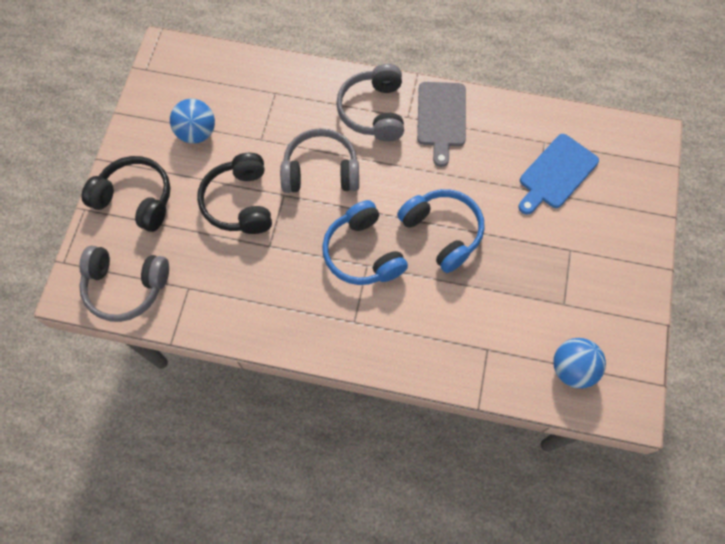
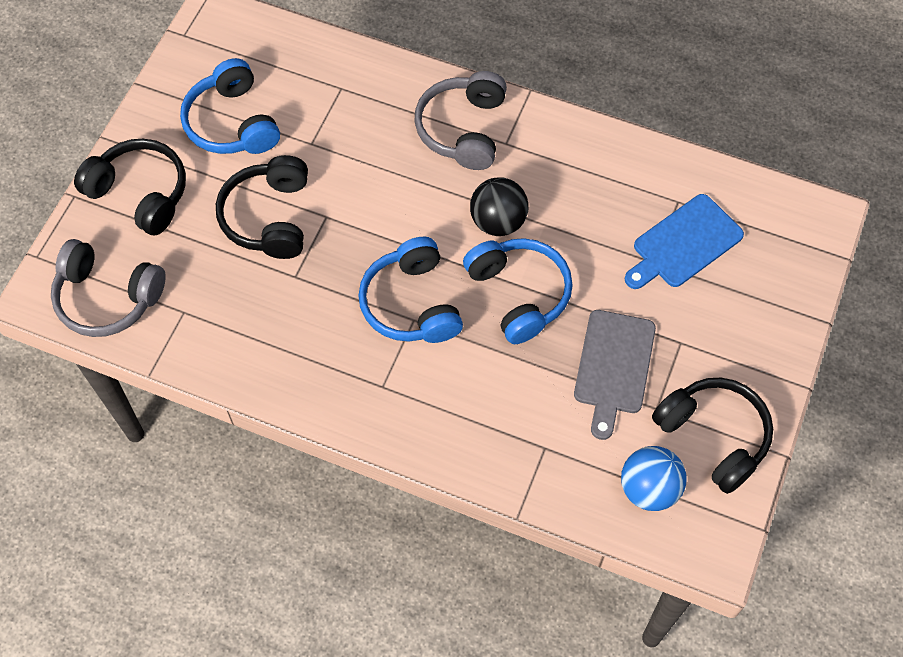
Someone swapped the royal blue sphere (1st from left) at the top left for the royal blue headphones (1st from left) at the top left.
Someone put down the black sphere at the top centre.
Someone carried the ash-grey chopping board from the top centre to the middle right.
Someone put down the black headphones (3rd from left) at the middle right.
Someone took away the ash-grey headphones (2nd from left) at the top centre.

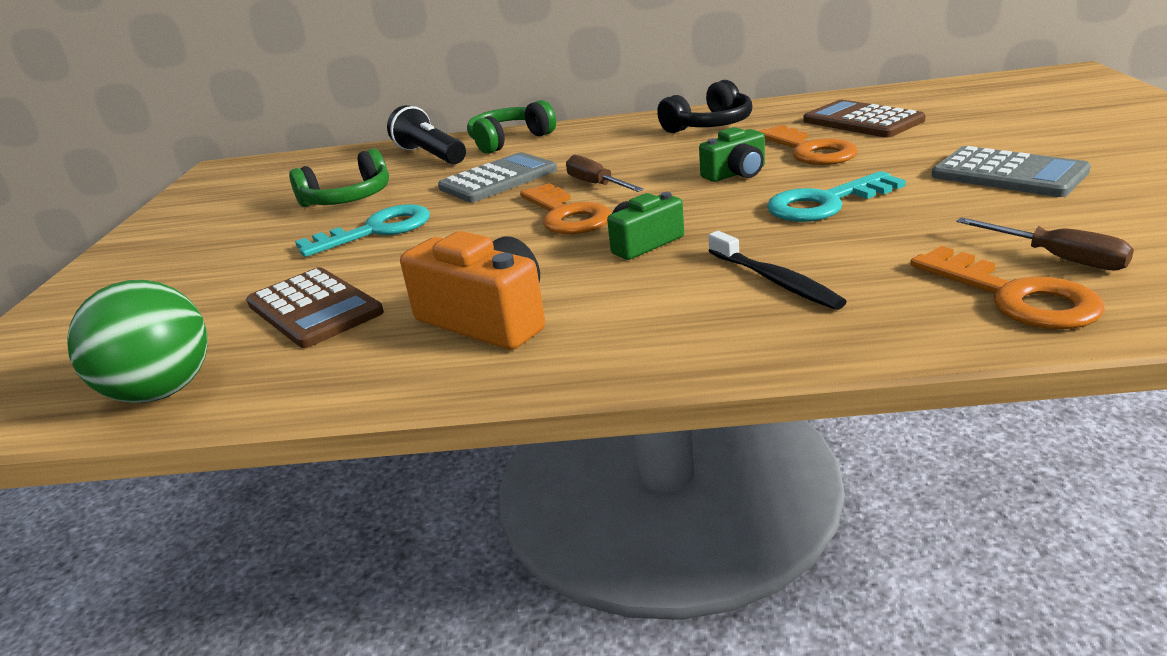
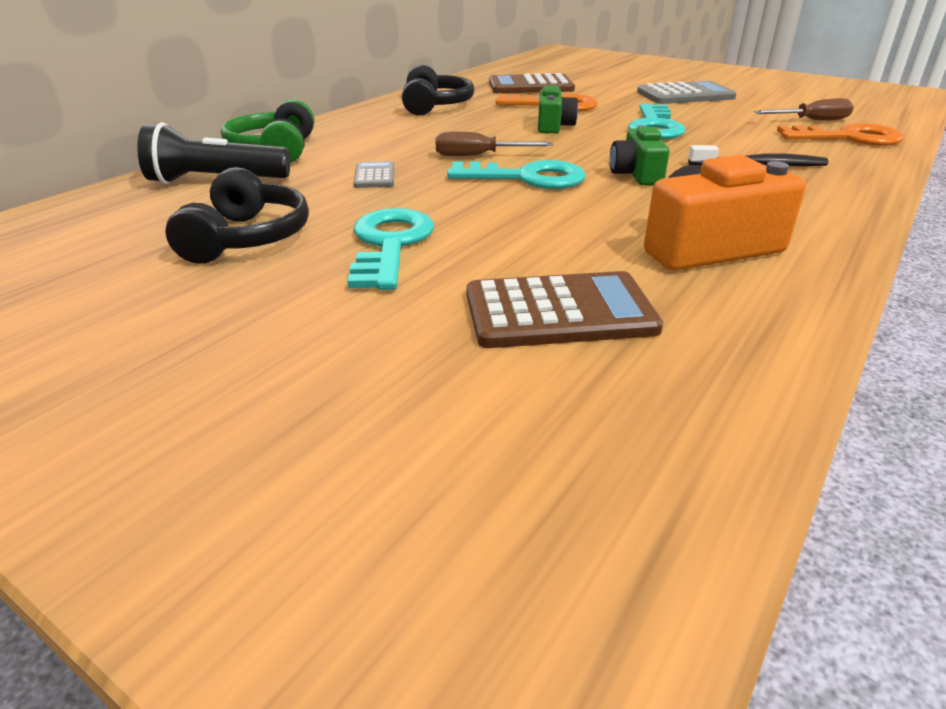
Someone repainted the leaf-green headphones (1st from left) at the top left, which became the black headphones (1st from left) at the top left.
Someone scaled the ash-grey pocket calculator (1st from left) at the top centre by 0.52.
Someone repainted the bright orange key (1st from left) at the top centre, which became the turquoise key (2nd from left) at the top centre.
Someone took away the leaf-green sphere at the middle left.

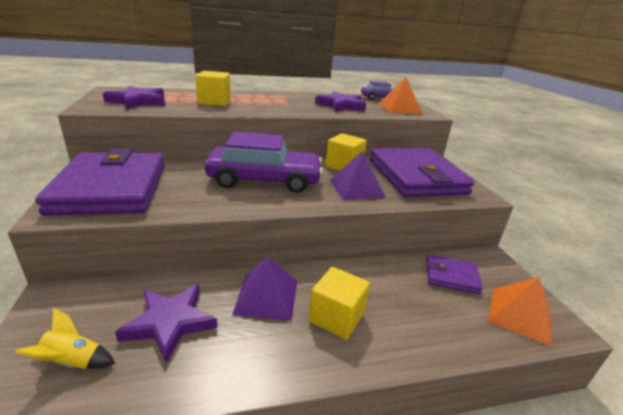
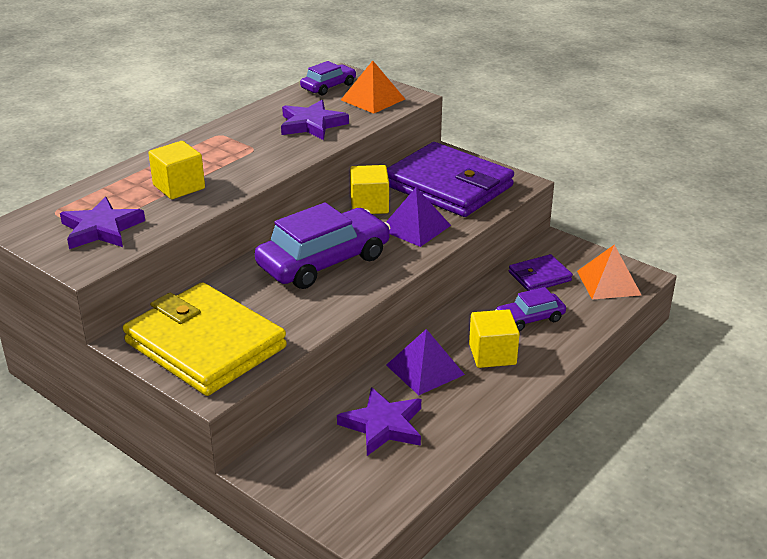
Someone repainted the violet billfold (1st from left) at the middle left, which became the golden billfold at the middle left.
Someone put down the violet toy car (3rd from left) at the middle right.
Someone took away the golden spaceship at the bottom left.

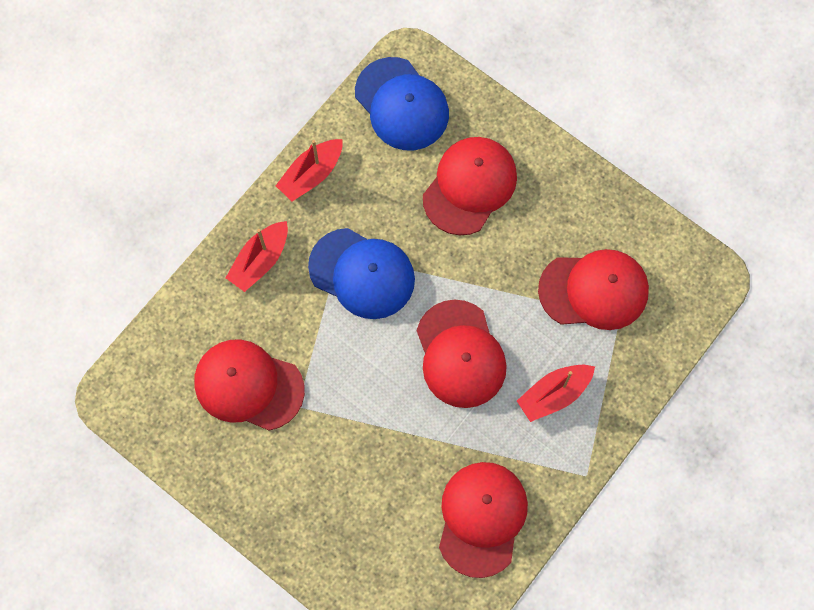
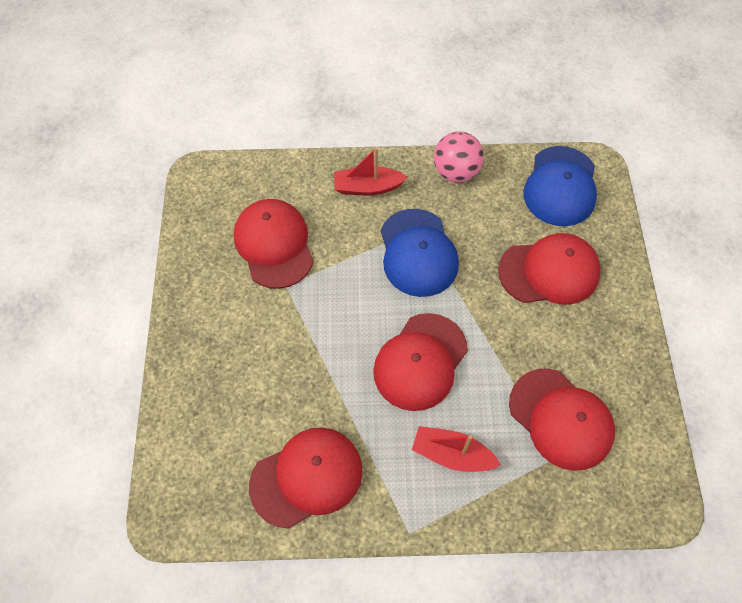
Someone swapped the crimson toy boat (2nd from left) at the top centre for the rosy sphere at the top centre.

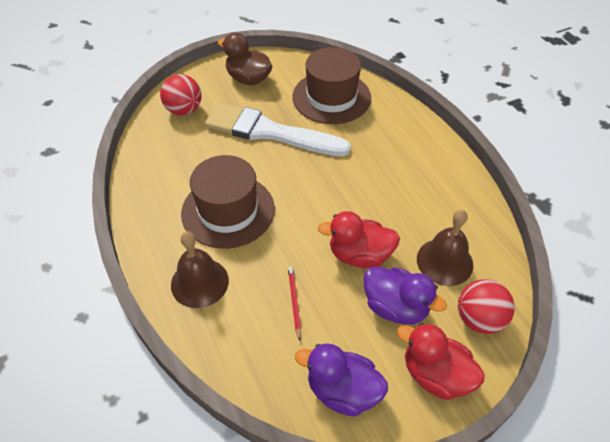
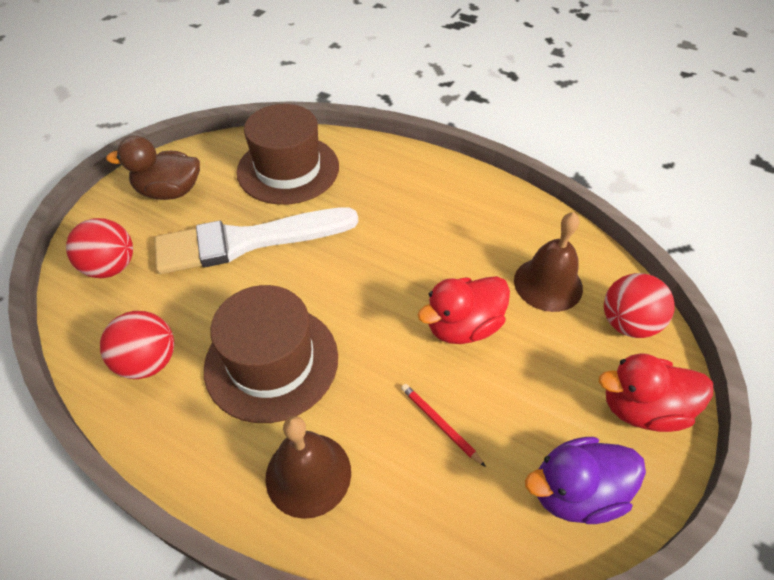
Someone put down the crimson sphere (2nd from left) at the middle left.
Someone took away the violet toy duck (2nd from left) at the bottom centre.

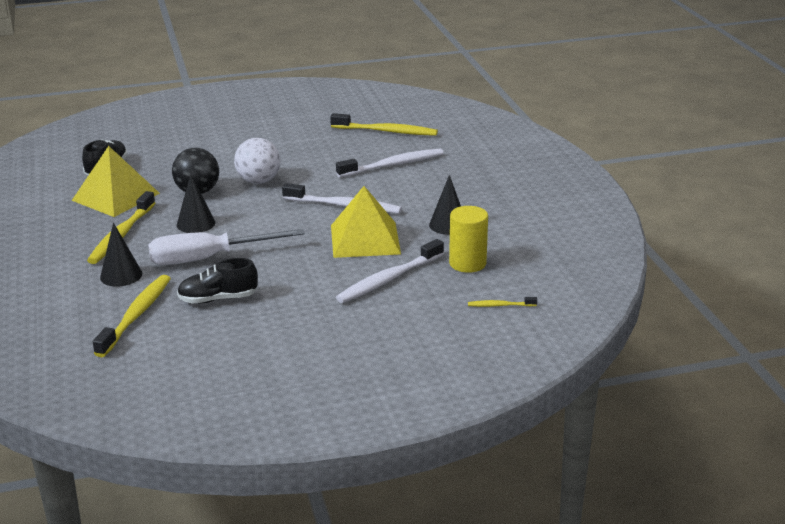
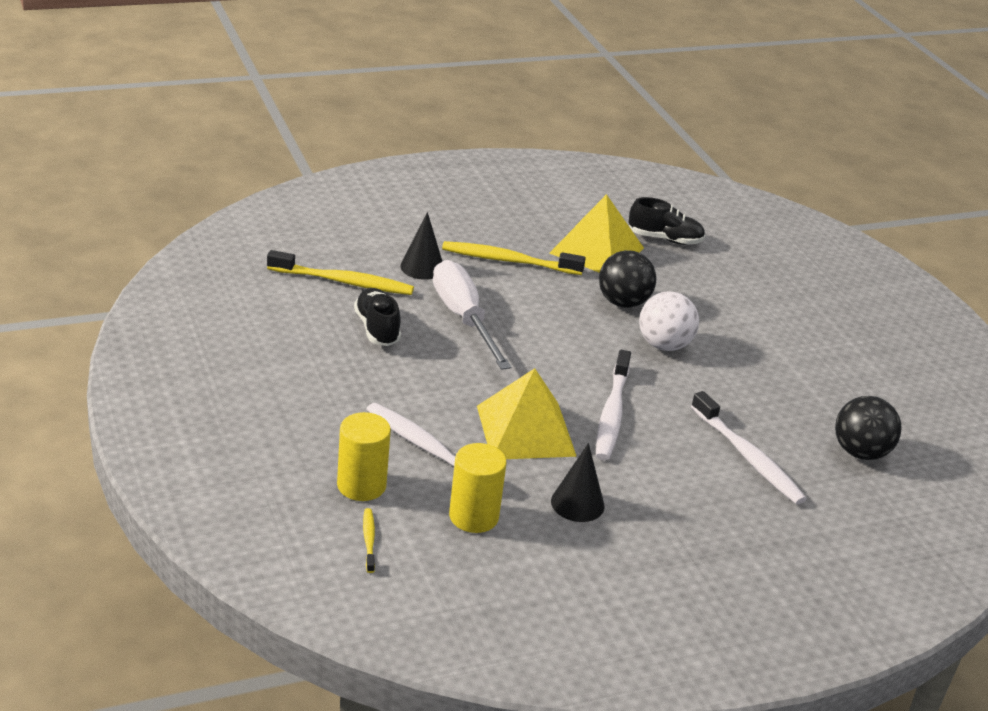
Someone put down the golden solid cylinder (1st from left) at the centre.
Someone swapped the golden tooth brush (3rd from left) at the top centre for the black sphere (2nd from left) at the middle right.
Someone took away the black solid cone (2nd from left) at the middle left.

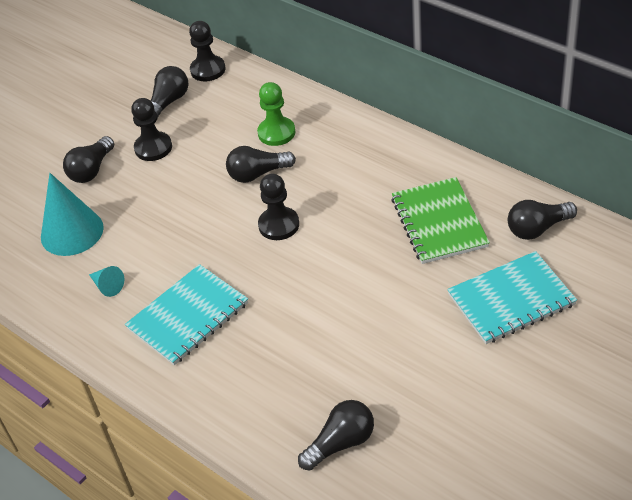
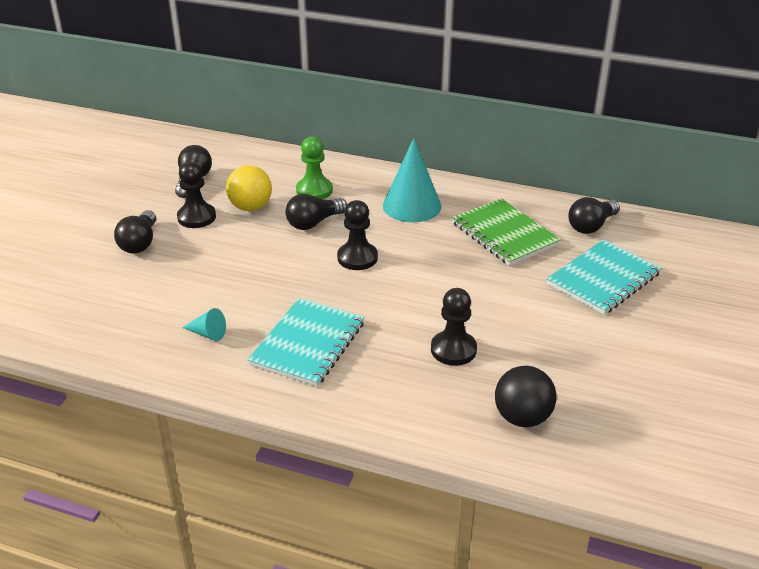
Someone put down the golden sphere at the top left.
Someone carried the turquoise solid cone (1st from left in the first image) from the middle left to the top centre.
Someone carried the black game pawn (2nd from left in the first image) from the top left to the centre.
Someone swapped the black light bulb (4th from left) at the bottom centre for the black sphere at the bottom right.

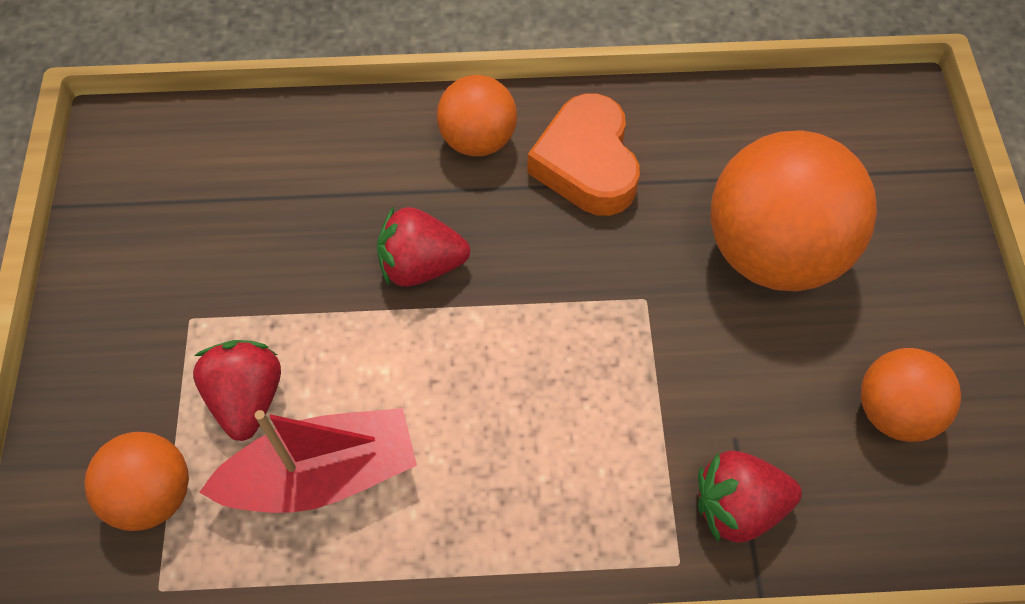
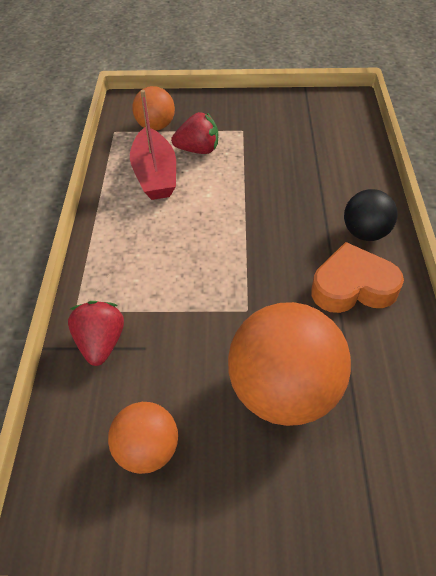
Someone repainted the bright orange sphere (2nd from left) at the top centre, which became the black sphere at the middle right.
Someone took away the crimson toy strawberry (2nd from left) at the centre.

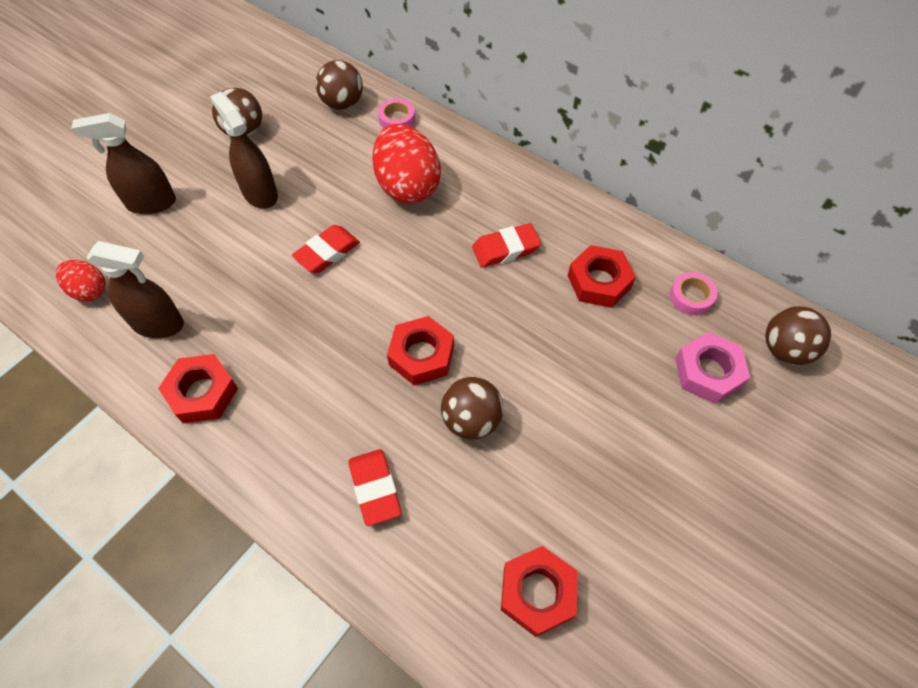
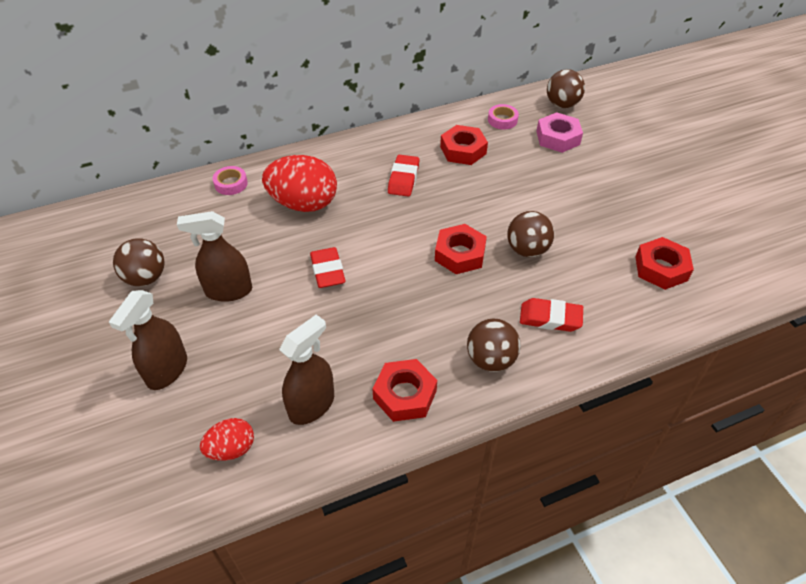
Someone carried the russet sphere (2nd from left) from the top centre to the centre.

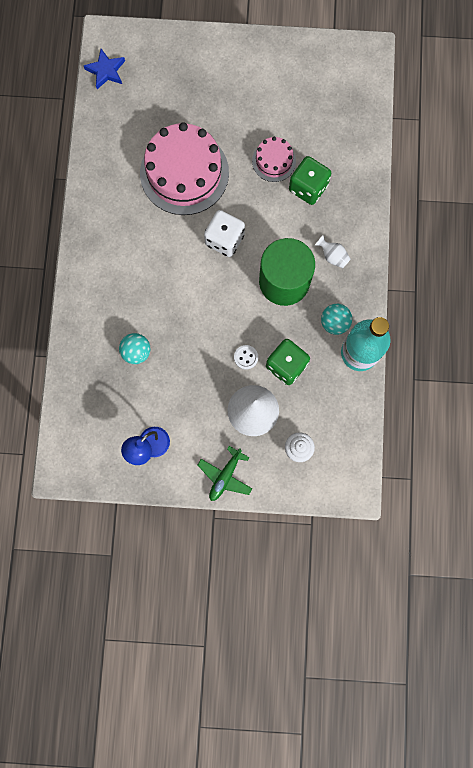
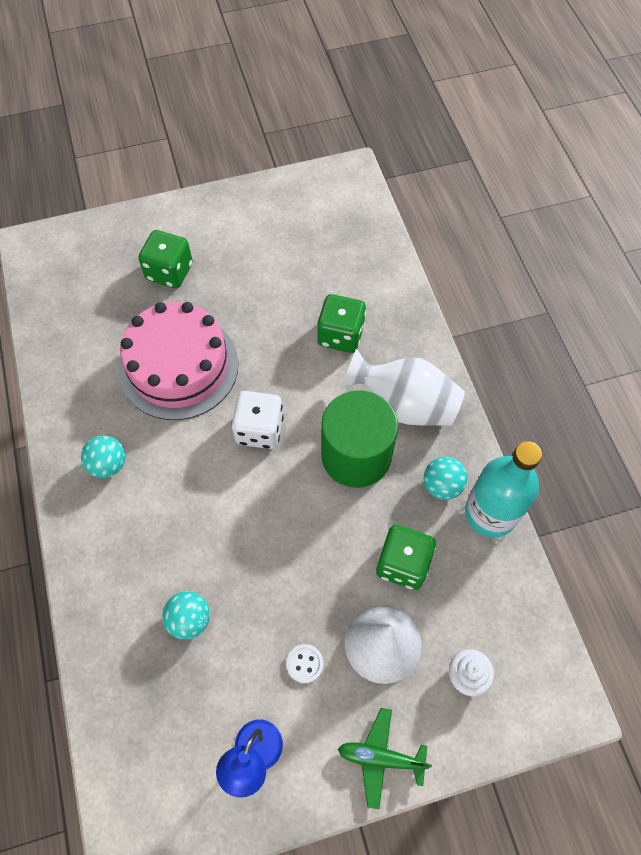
Someone put down the turquoise sphere (1st from left) at the middle left.
Someone put down the leaf-green game die (1st from left) at the top left.
Someone carried the white shirt button from the centre to the bottom centre.
Someone rotated the leaf-green toy plane at the centre by 90 degrees clockwise.
Someone scaled the white tall vase at the top right by 2.29.
Someone took away the royal blue star shape at the top left.
Someone took away the rosy gateau (2nd from left) at the top centre.

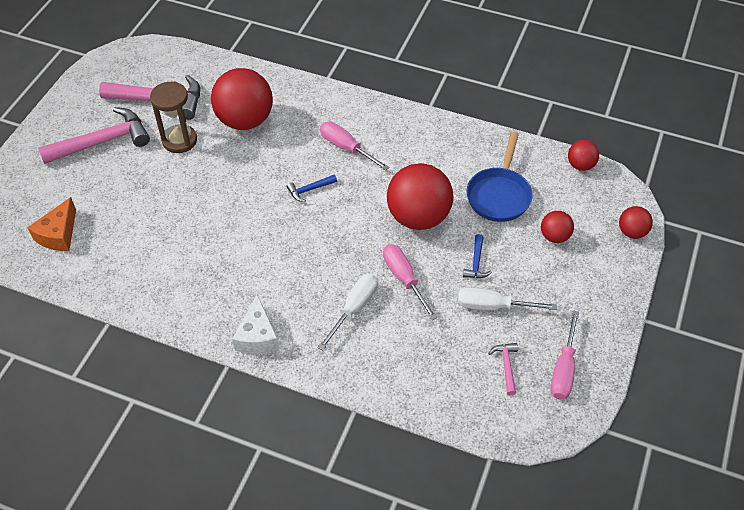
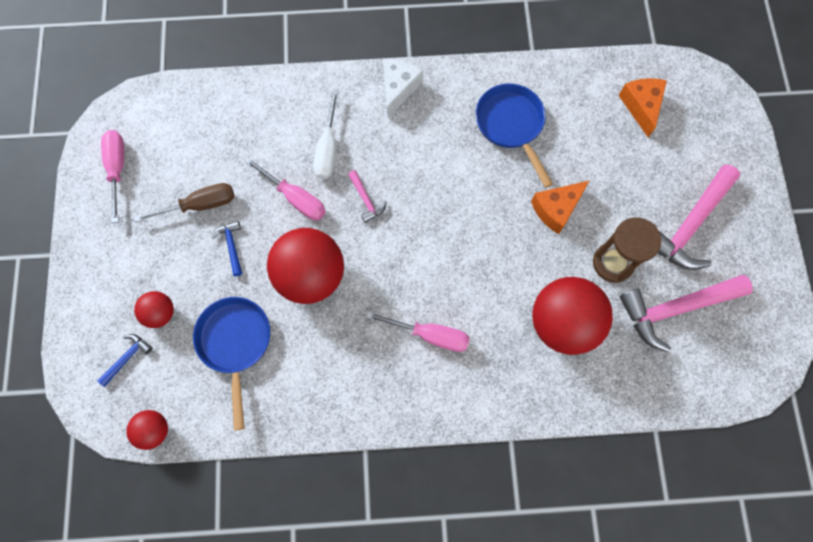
Someone carried the royal blue carpenter's hammer (1st from left) from the centre to the middle left.
Someone repainted the white screwdriver (2nd from left) at the middle right, which became the russet screwdriver at the middle left.
Someone carried the rosy carpenter's hammer (3rd from left in the first image) from the bottom right to the centre.
Someone rotated the white cheese at the centre by 45 degrees clockwise.
Someone put down the royal blue frying pan (2nd from left) at the top centre.
Someone put down the bright orange cheese (1st from left) at the middle right.
Someone took away the crimson sphere (5th from left) at the middle right.

